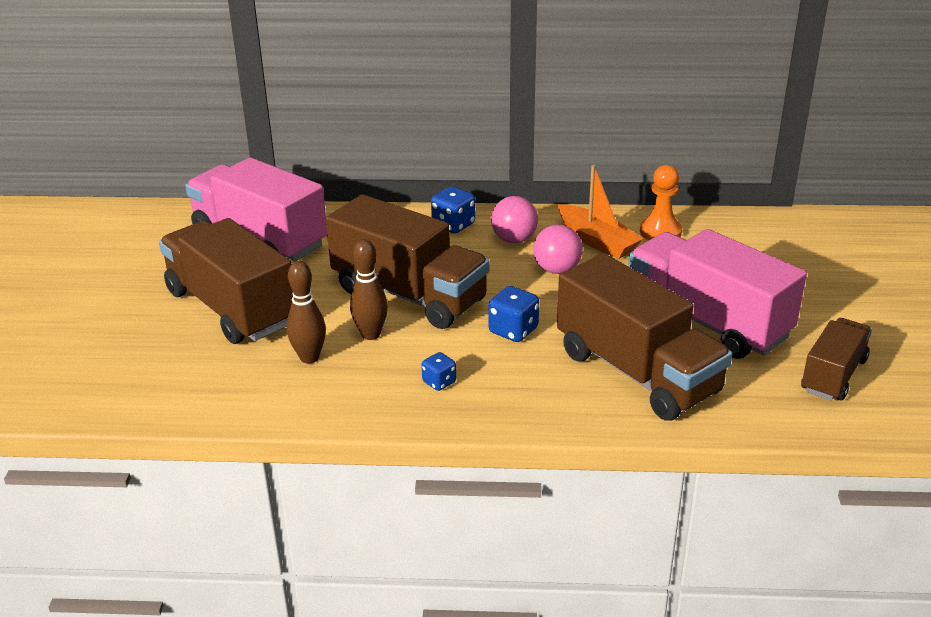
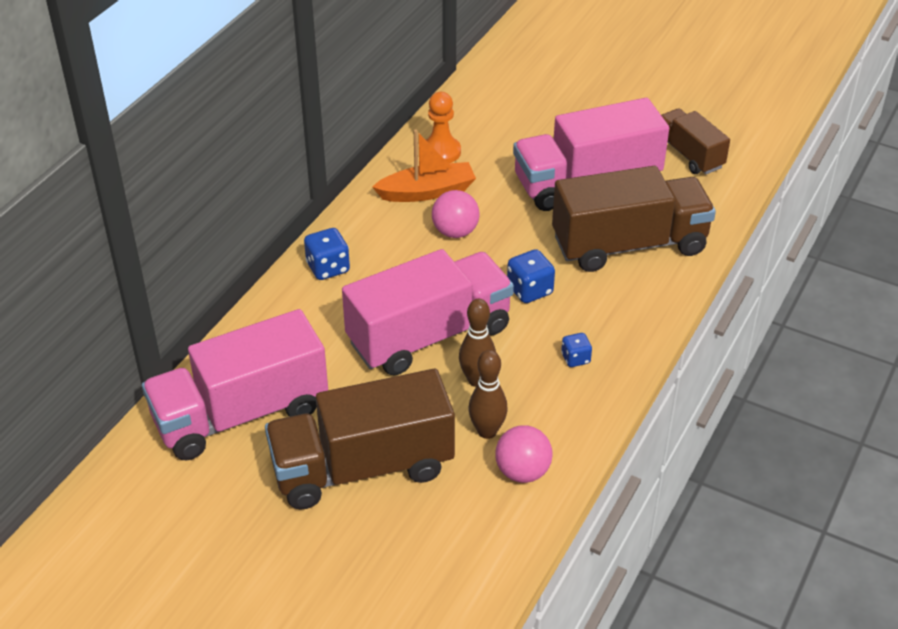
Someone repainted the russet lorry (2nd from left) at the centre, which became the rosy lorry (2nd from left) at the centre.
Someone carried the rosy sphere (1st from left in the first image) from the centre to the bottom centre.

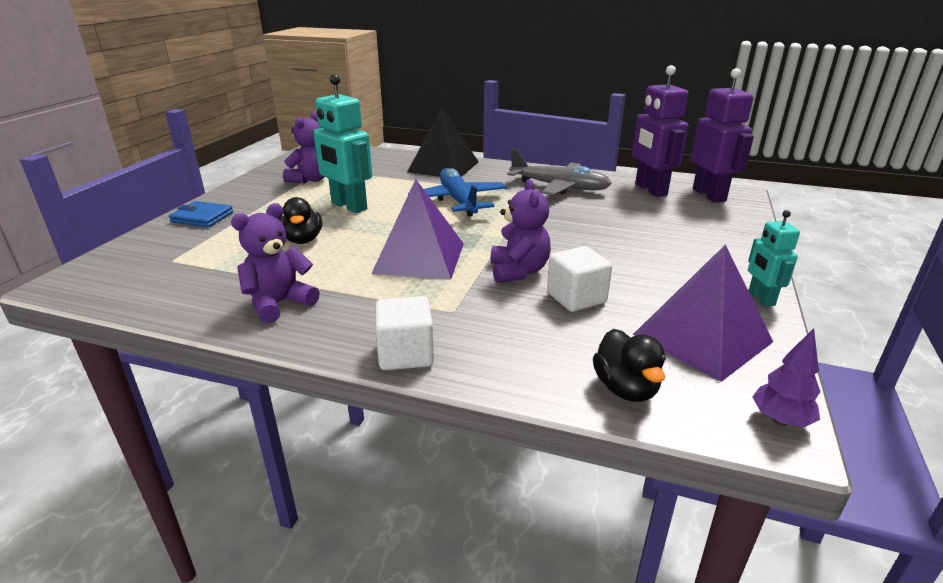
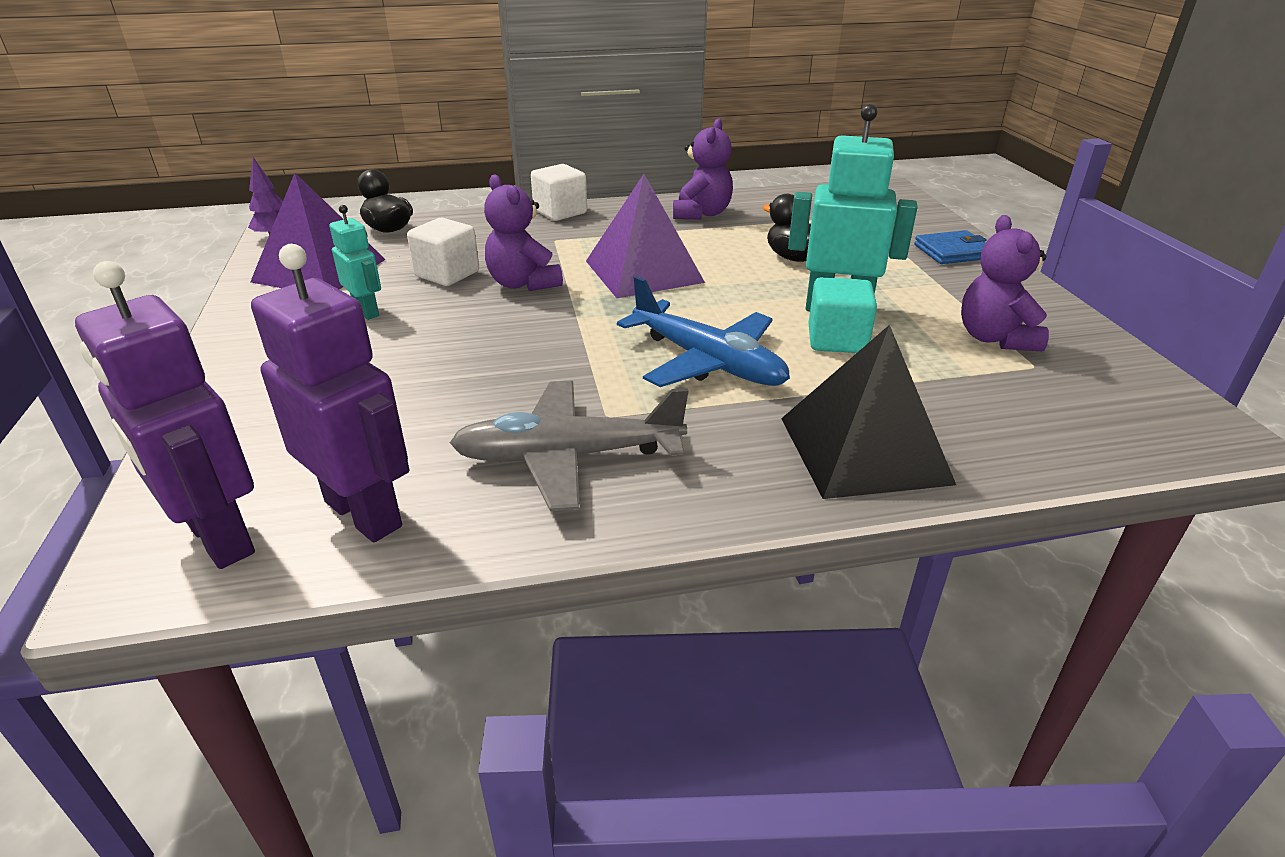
Someone carried the turquoise robot (2nd from left in the first image) from the middle right to the top left.
Someone put down the turquoise block at the centre.

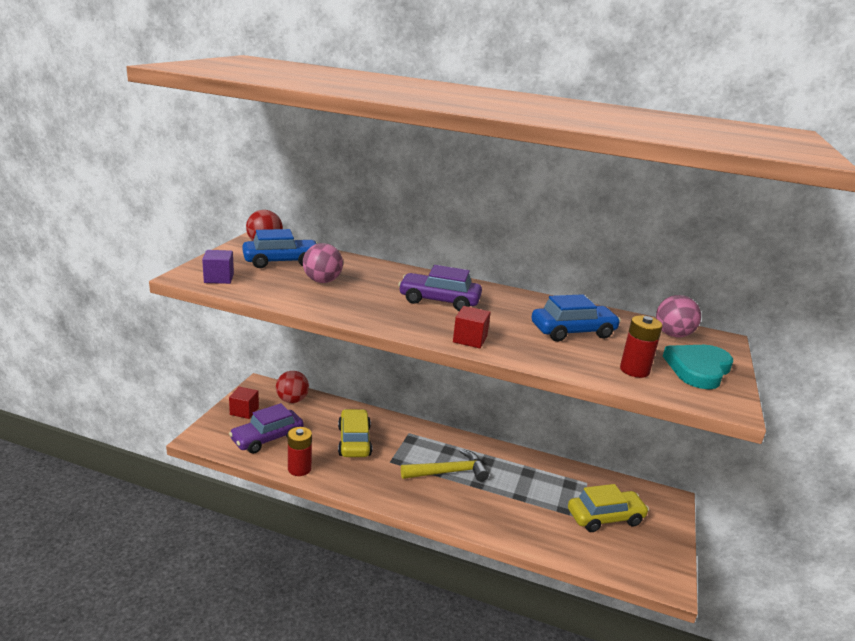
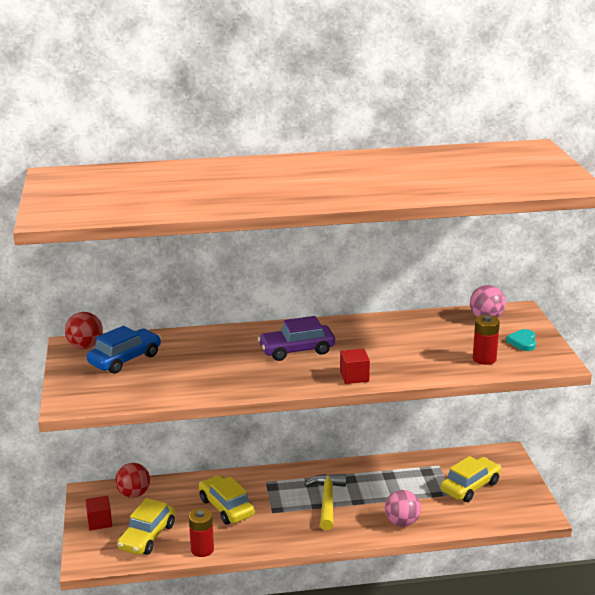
Someone repainted the violet toy car (1st from left) at the bottom left, which became the golden toy car (1st from left) at the bottom left.
Someone rotated the golden carpenter's hammer at the bottom centre by 45 degrees counterclockwise.
Someone carried the rosy sphere (1st from left) from the centre to the bottom right.
Someone scaled the turquoise heart at the middle right by 0.58.
Someone took away the violet block at the middle left.
Someone took away the royal blue toy car (2nd from left) at the middle right.

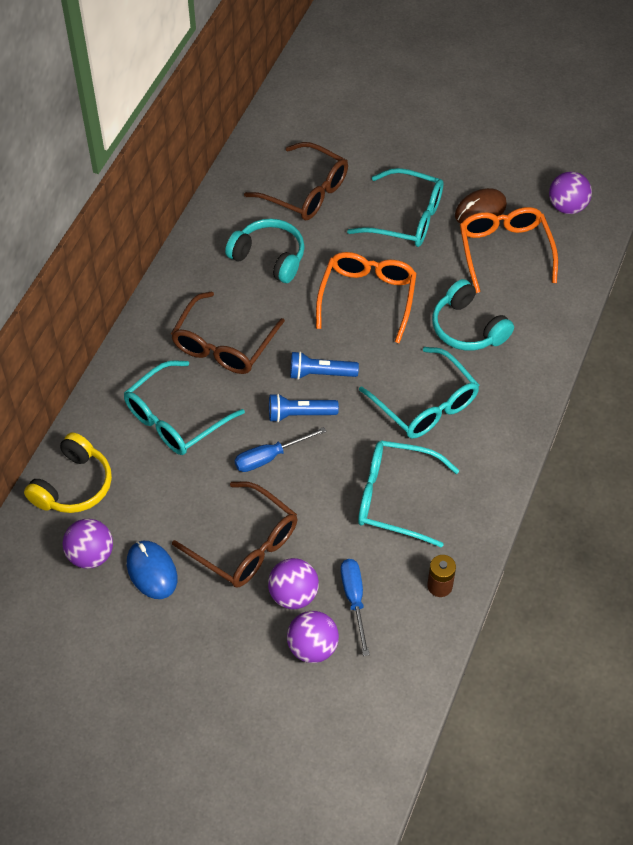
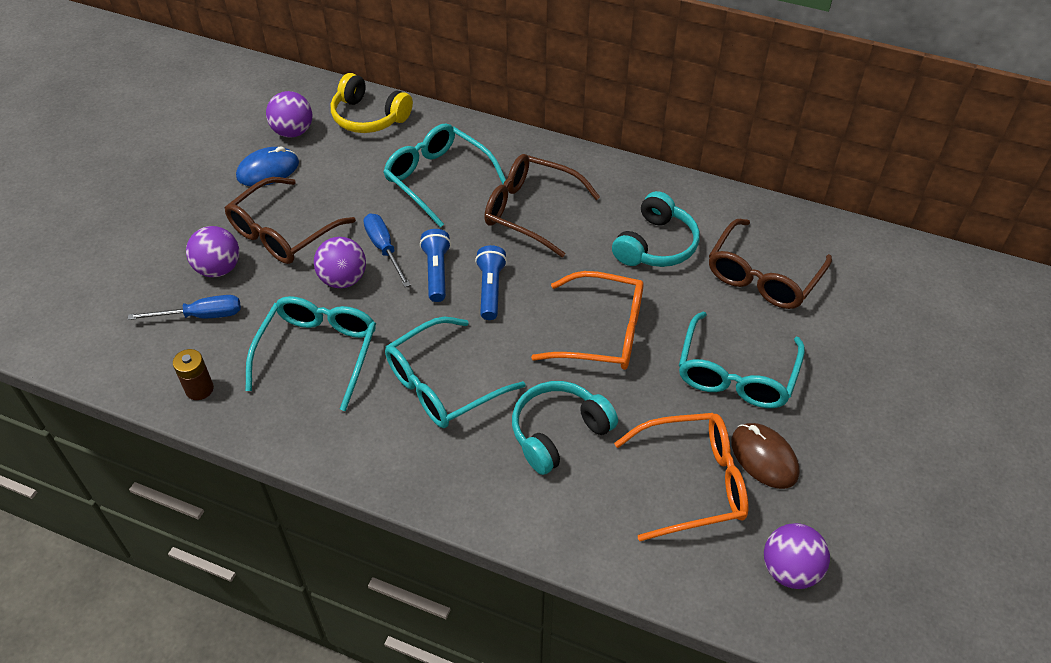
Someone carried the violet sphere (3rd from left) from the bottom centre to the middle left.

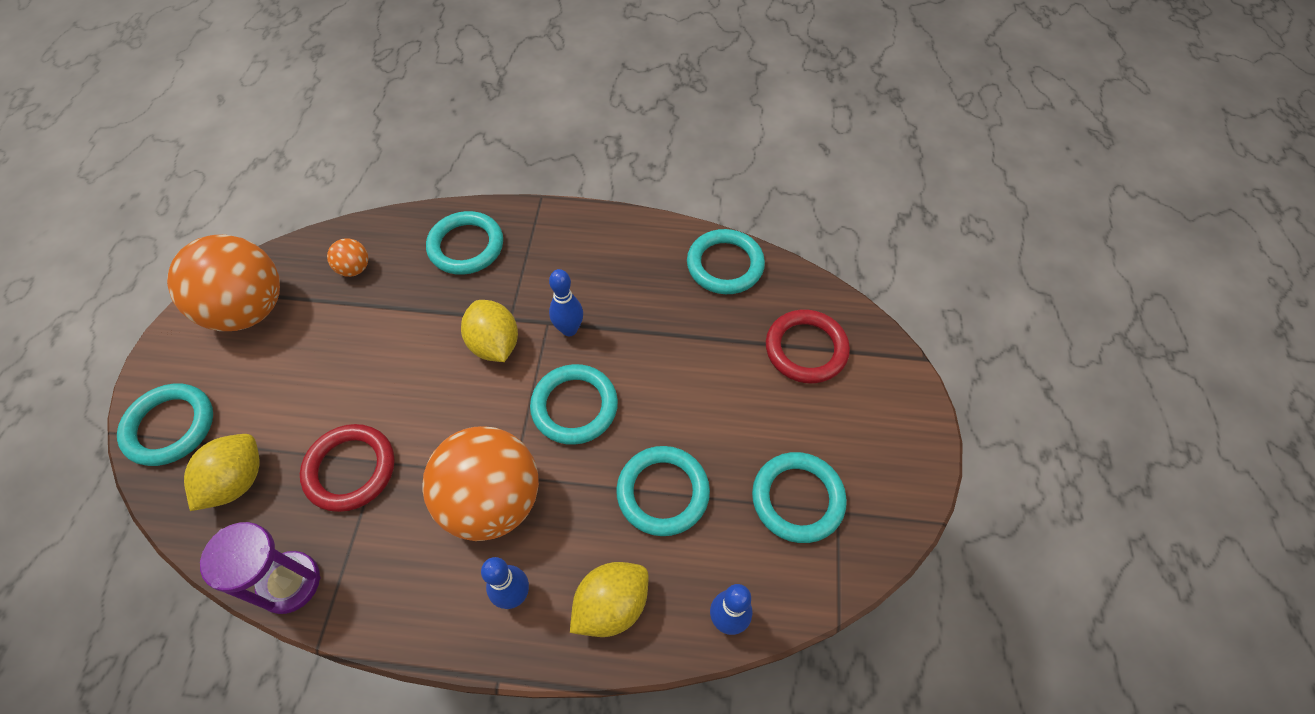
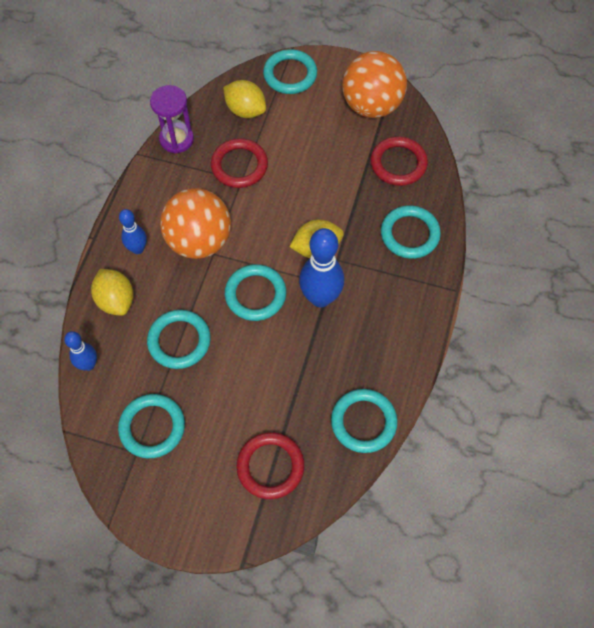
Someone scaled the royal blue skittle (2nd from left in the first image) at the centre by 1.75.
Someone swapped the bright orange sphere (2nd from left) at the middle left for the crimson hoop (3rd from left) at the top right.

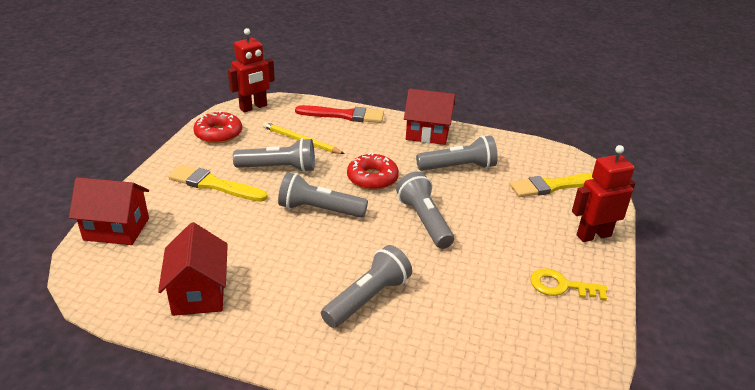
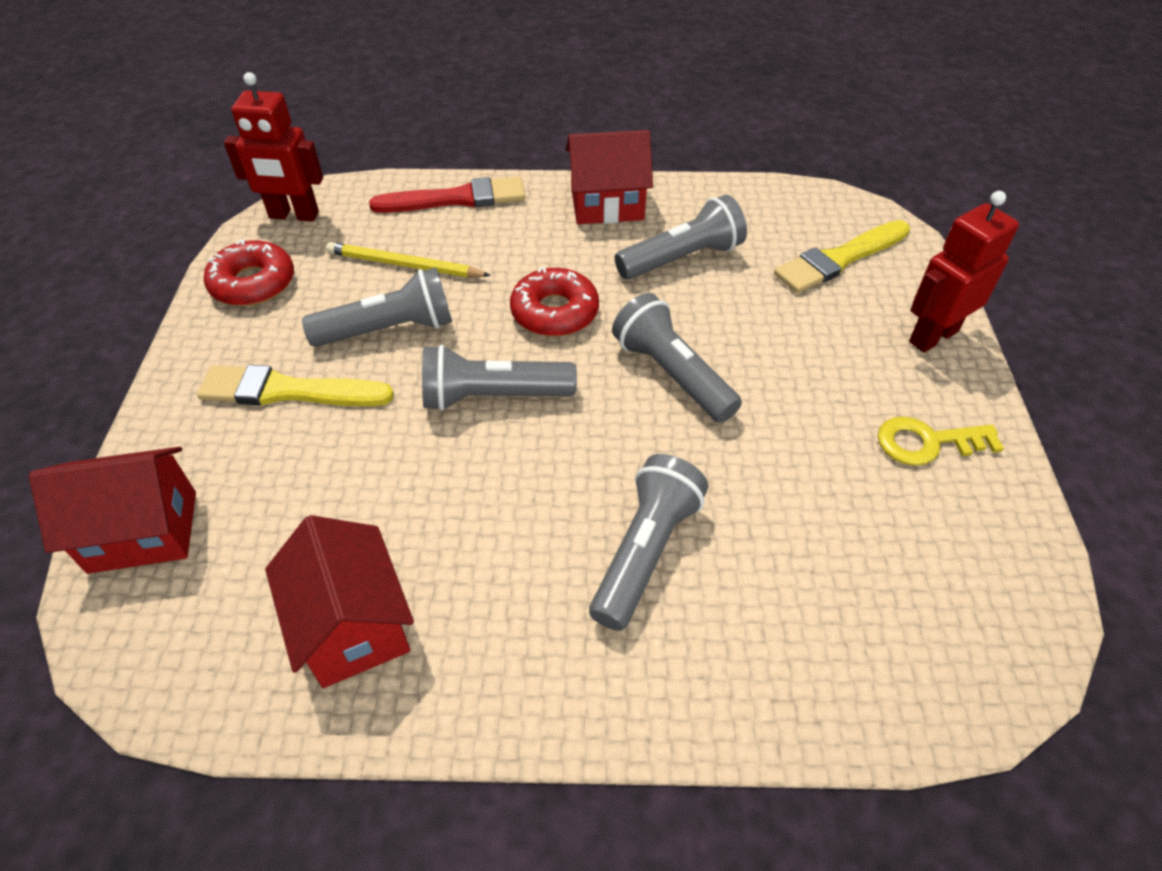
Someone rotated the crimson robot (1st from left) at the top left by 60 degrees clockwise.

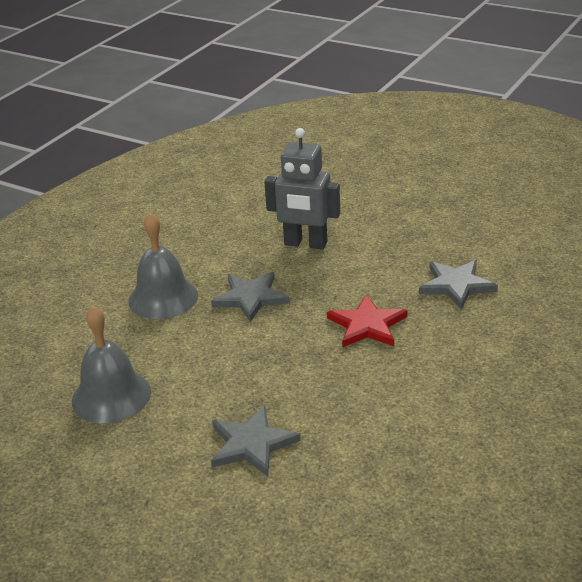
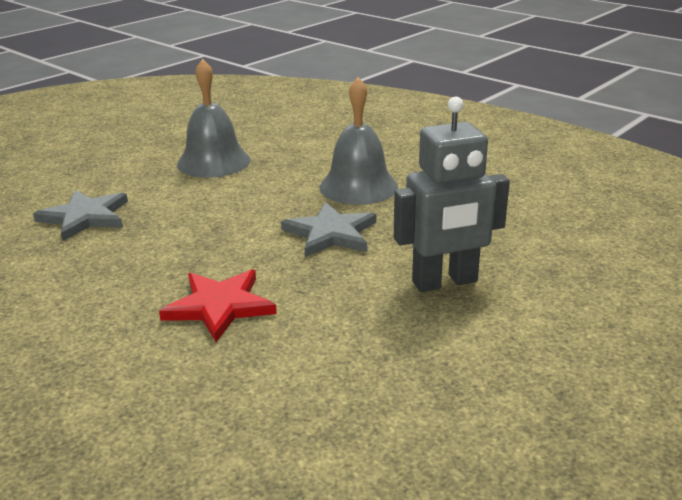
Someone rotated the ash-grey robot at the top centre by 135 degrees counterclockwise.
Someone took away the ash-grey star shape (3rd from left) at the middle right.

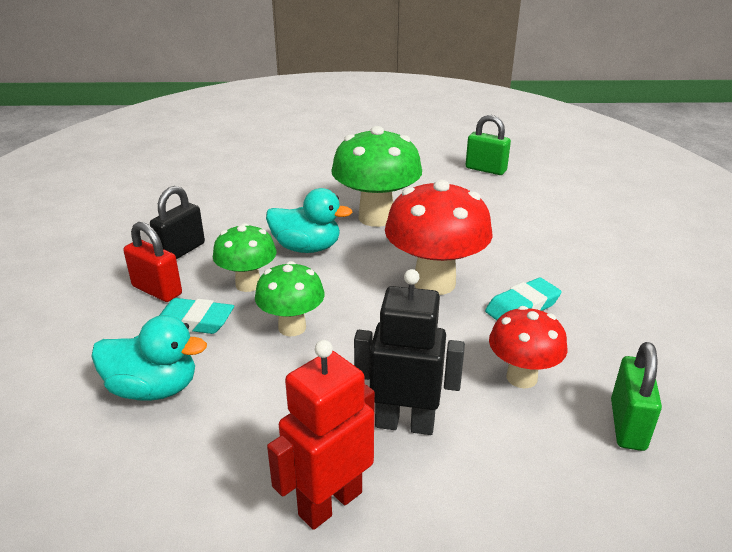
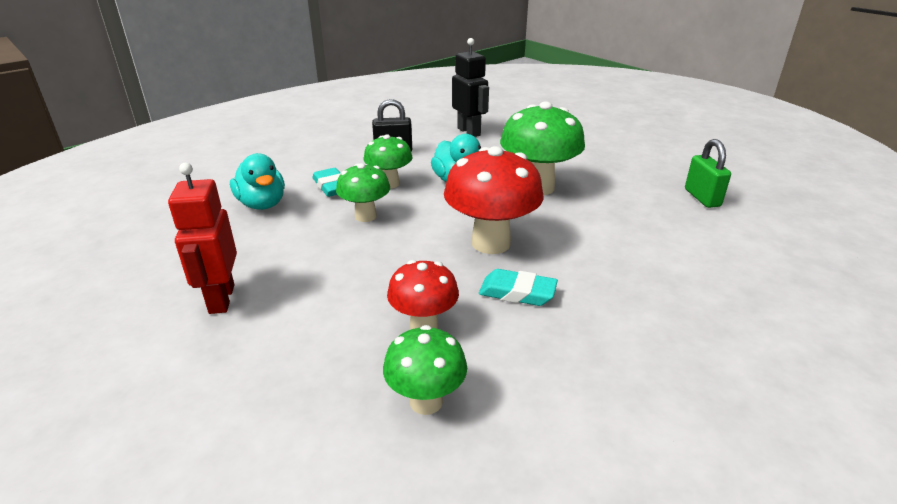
Someone rotated the crimson robot at the bottom centre by 105 degrees counterclockwise.
Someone swapped the leaf-green small lock (2nd from left) at the bottom right for the leaf-green fungus (3rd from left) at the bottom centre.
Someone carried the black robot from the centre to the top centre.
Someone took away the crimson small lock at the middle left.

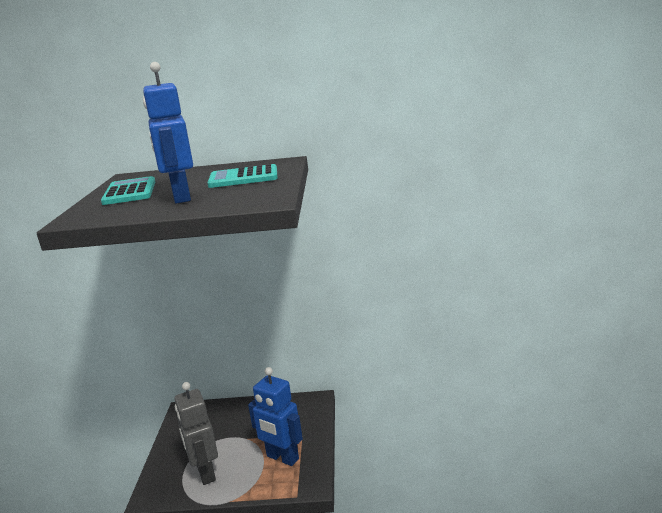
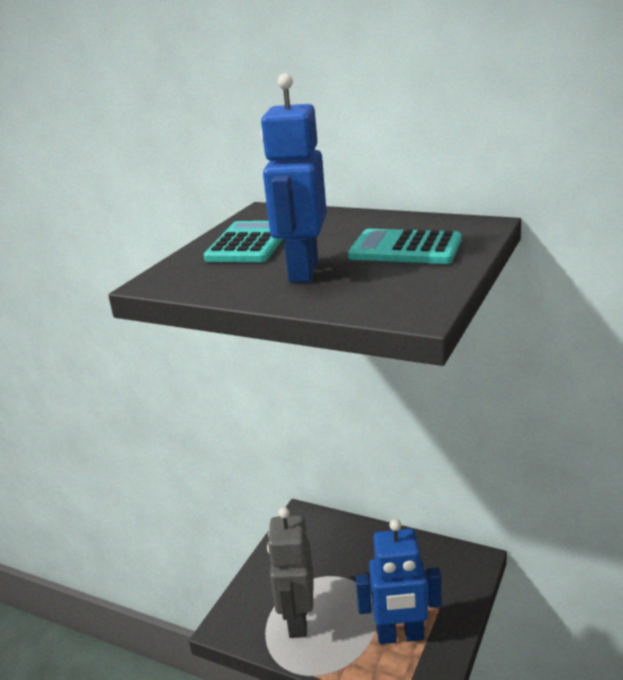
Someone rotated the royal blue robot (2nd from left) at the bottom centre by 60 degrees counterclockwise.

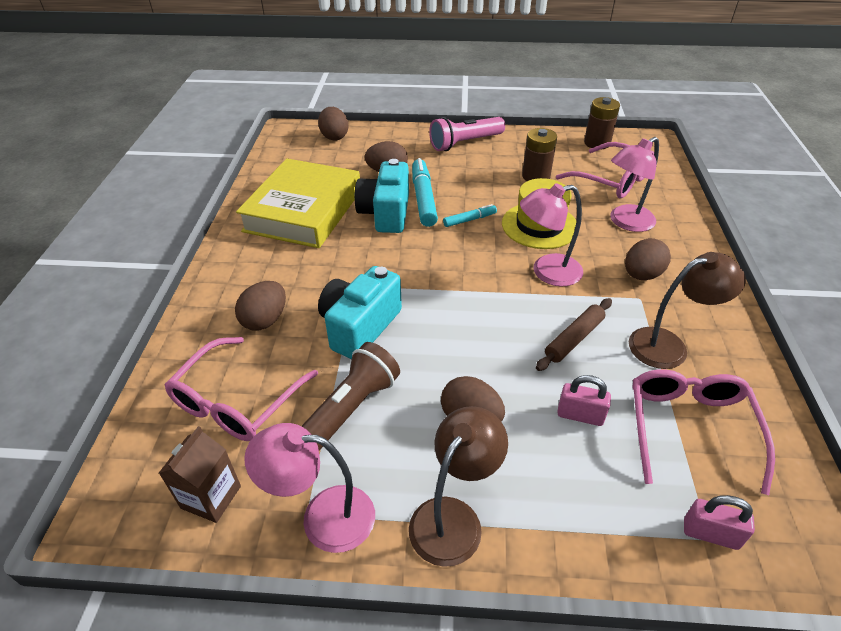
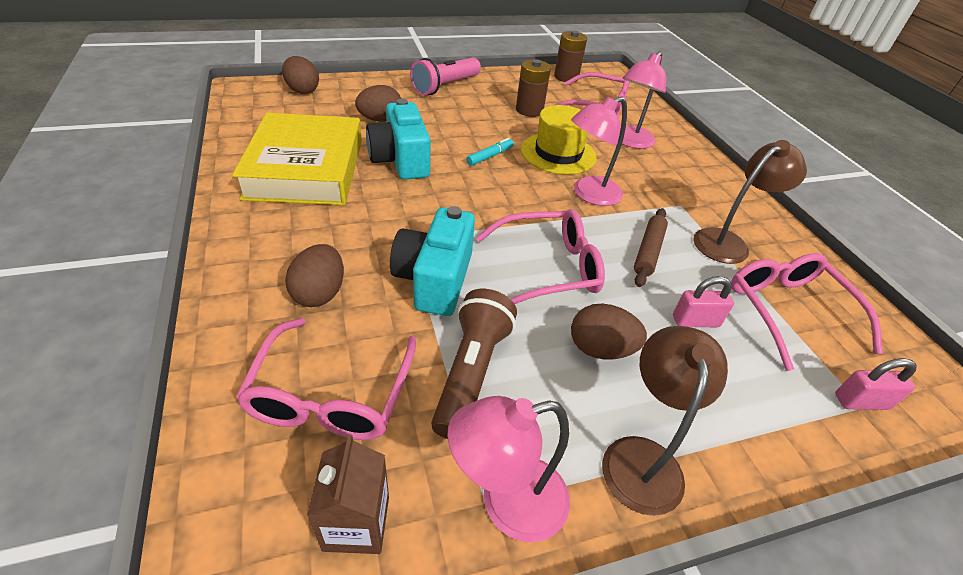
Someone put down the rosy eyeglasses (2nd from left) at the centre.
Someone took away the turquoise felt pen (1st from left) at the top centre.
Someone took away the russet toy egg (5th from left) at the middle right.

